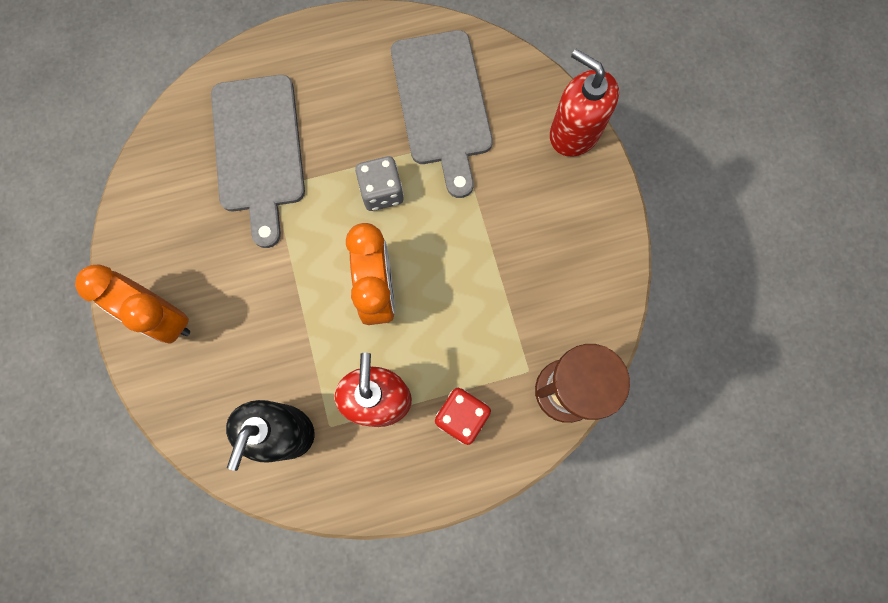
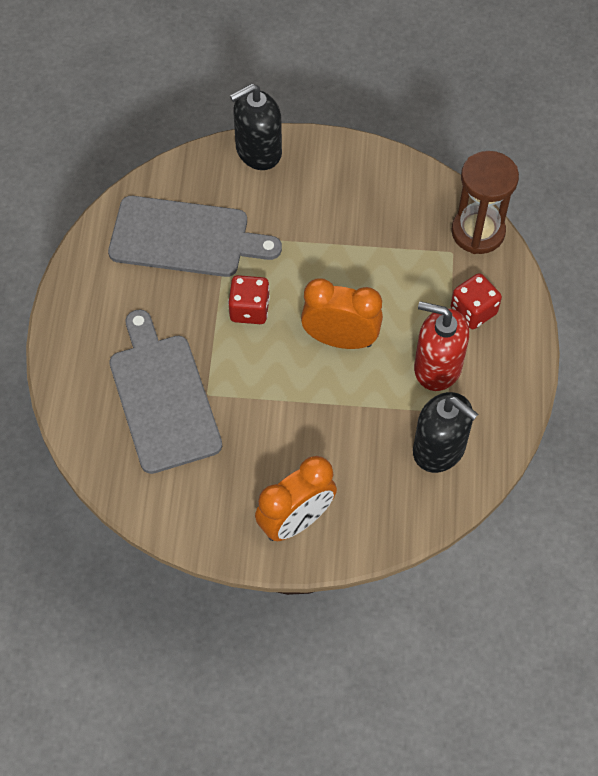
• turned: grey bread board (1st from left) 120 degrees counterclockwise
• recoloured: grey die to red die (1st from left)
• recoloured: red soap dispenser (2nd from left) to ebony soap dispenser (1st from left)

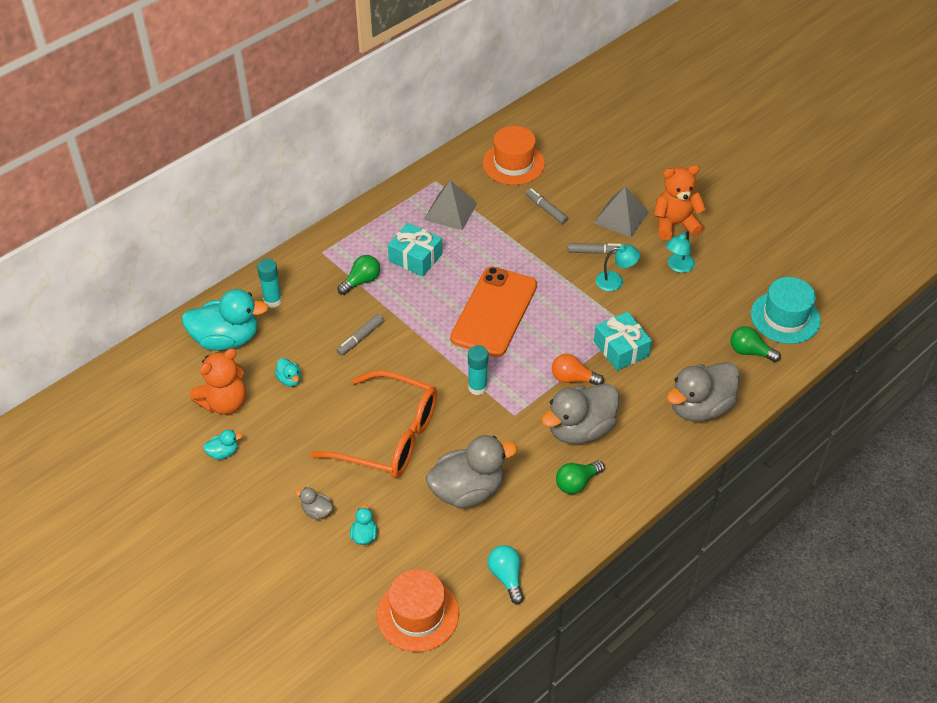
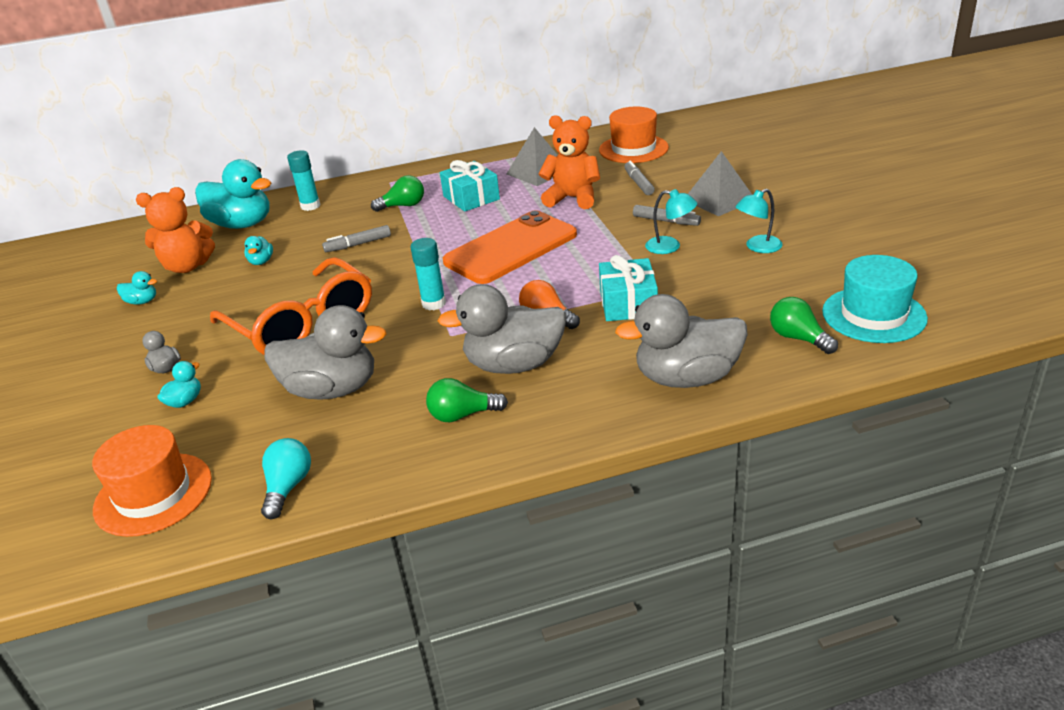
• moved: bright orange teddy bear (2nd from left)

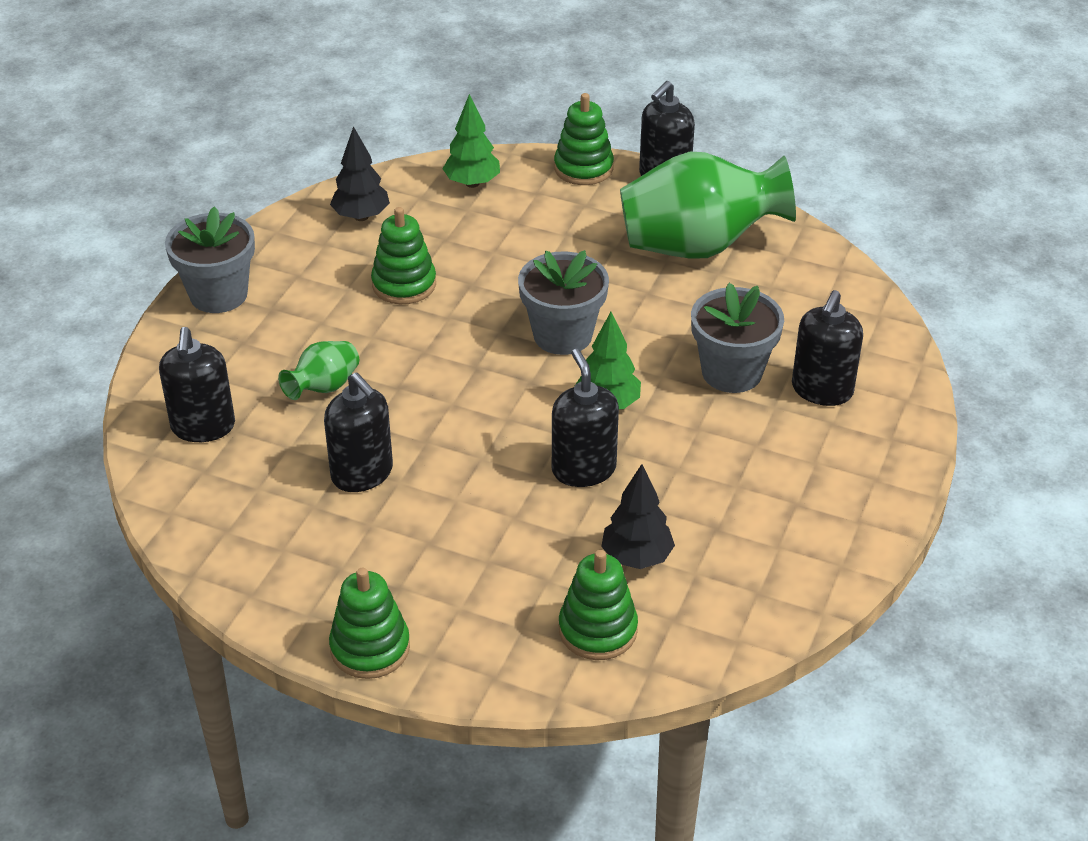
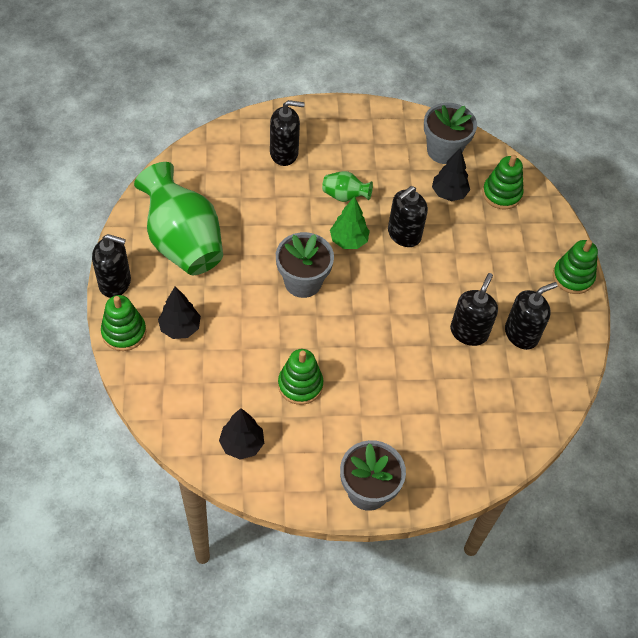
• added: ebony fir tree (1st from left)
• moved: leaf-green tall vase (1st from left in the first image) to leaf-green tall vase (2nd from left)
• moved: grey plant pot (3rd from left)
• moved: ebony soap dispenser (1st from left in the first image) to ebony soap dispenser (5th from left)
• removed: leaf-green fir tree (1st from left)

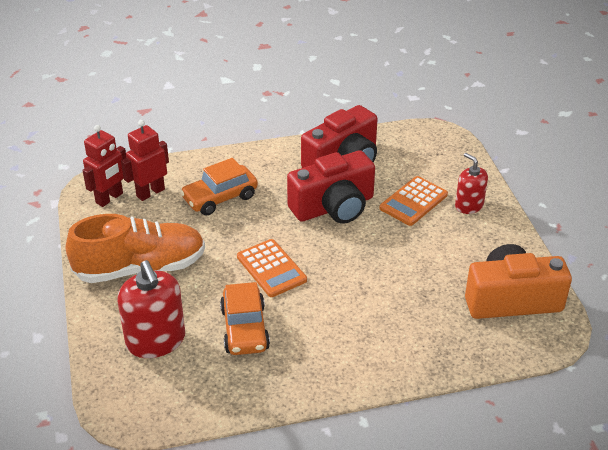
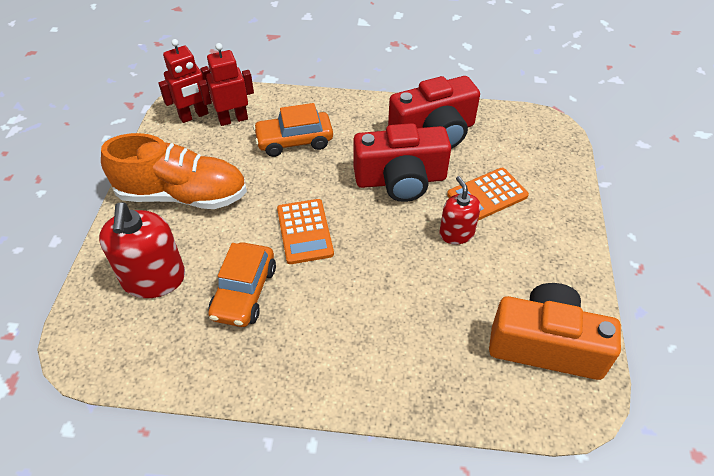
• moved: red soap dispenser (2nd from left)

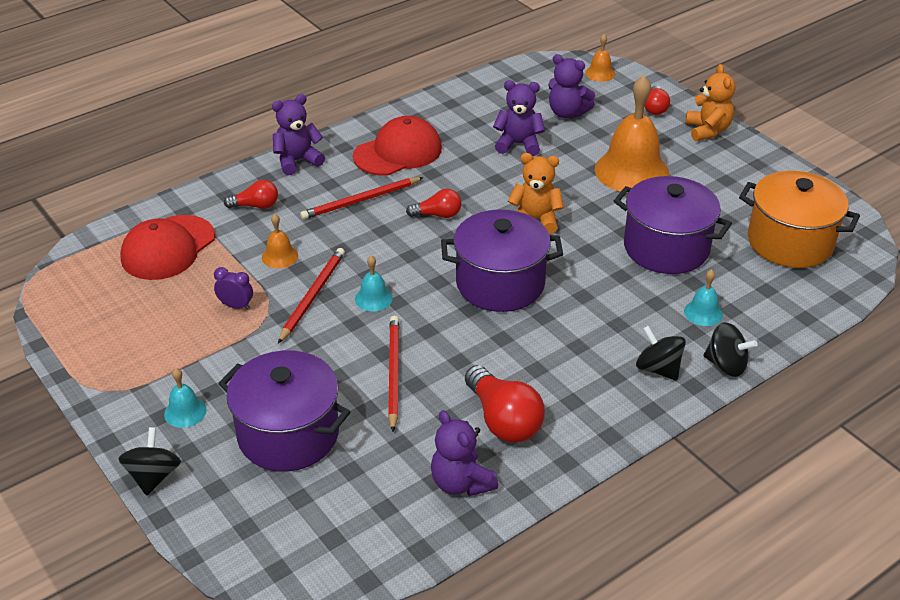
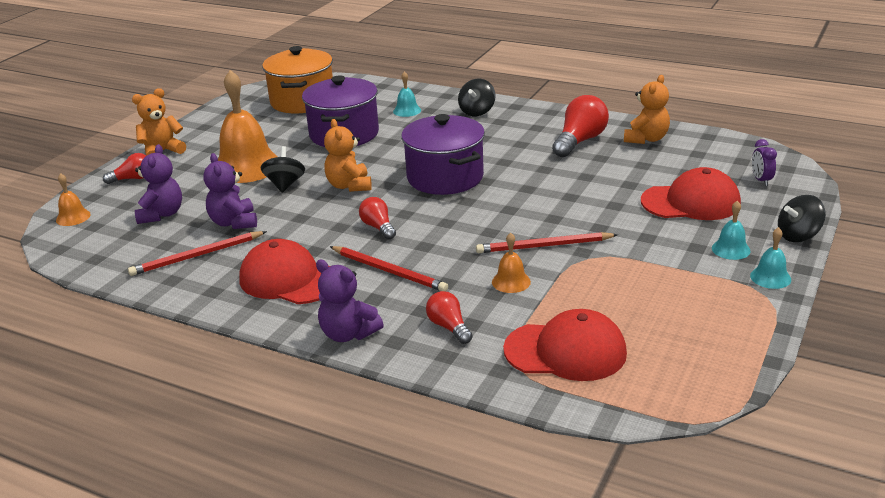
• moved: red pencil (3rd from left in the first image) to red pencil (1st from left)
• moved: ebony spinning top (3rd from left in the first image) to ebony spinning top (1st from left)
• recoloured: royal purple teddy bear (2nd from left) to bright orange teddy bear (3rd from left)
• replaced: royal purple stockpot (1st from left) to red baseball cap (3rd from left)
• moved: turquoise hand bell (2nd from left in the first image) to turquoise hand bell (3rd from left)
• moved: royal purple clock

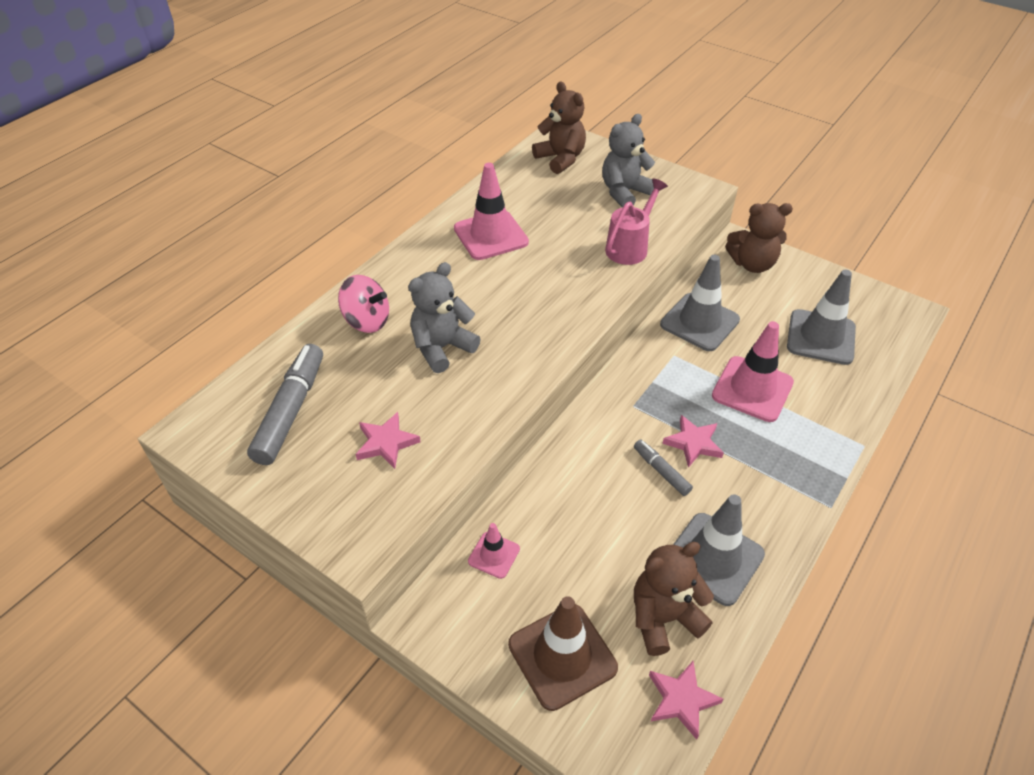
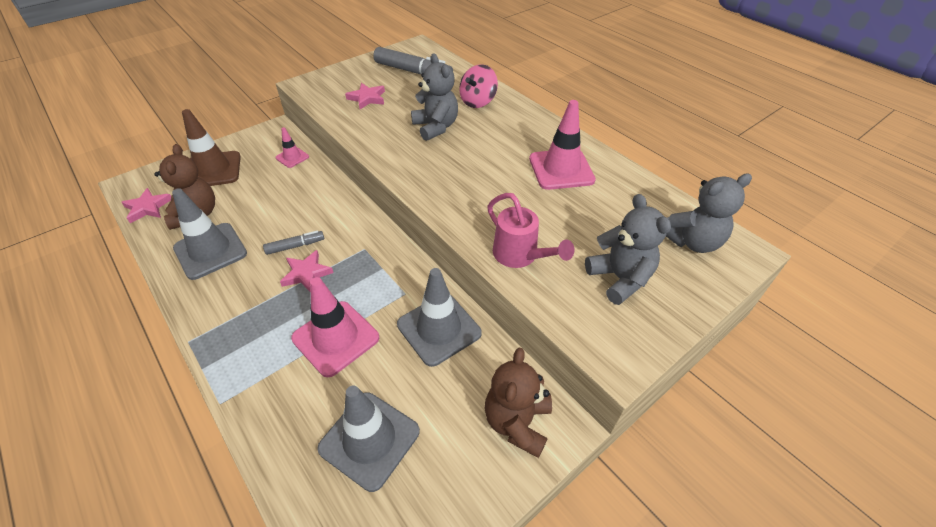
• recoloured: russet teddy bear (1st from left) to grey teddy bear (3rd from left)

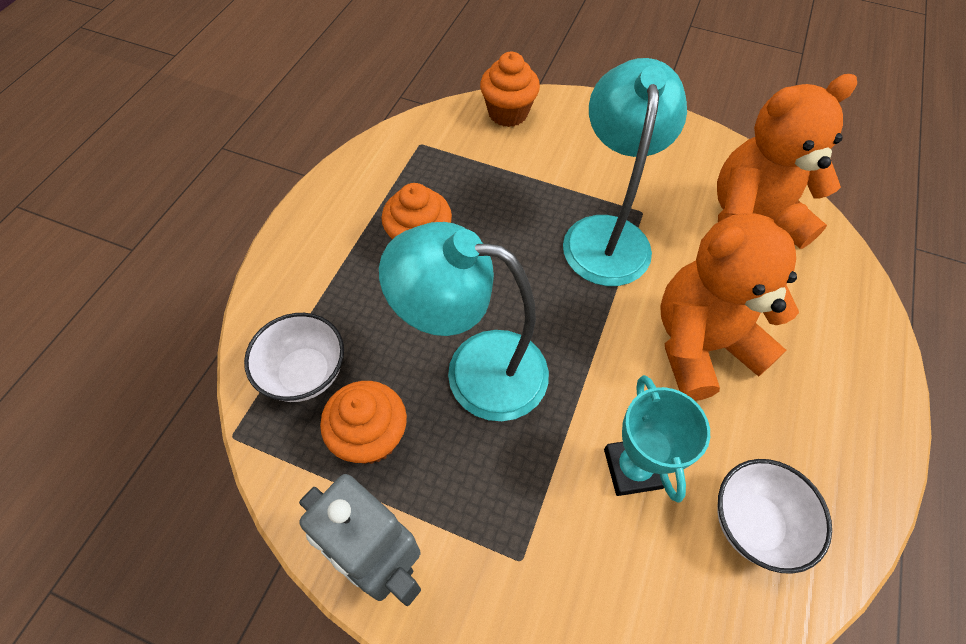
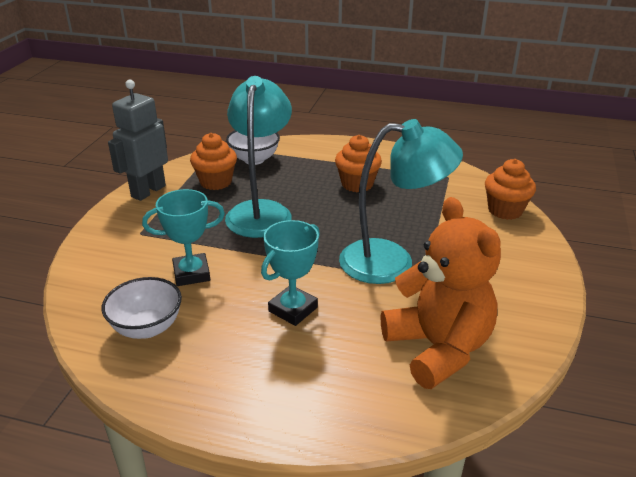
• replaced: bright orange teddy bear (1st from left) to turquoise prize cup (2nd from left)

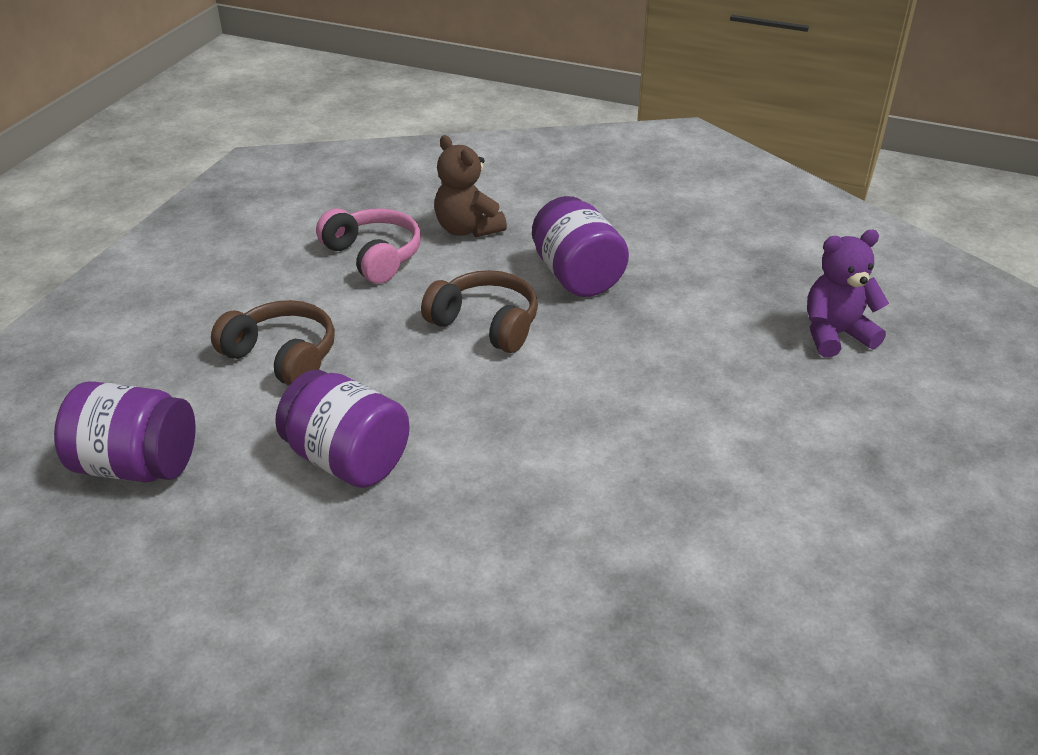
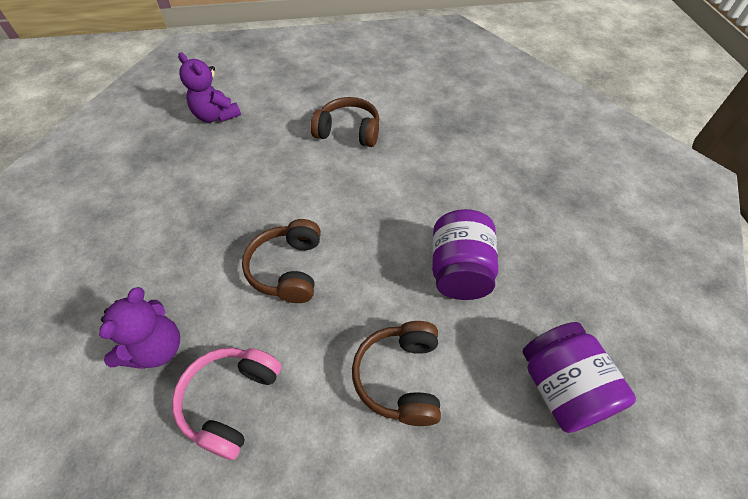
• recoloured: russet teddy bear to royal purple teddy bear (1st from left)
• added: russet headphones (2nd from left)
• removed: royal purple jam jar (3rd from left)

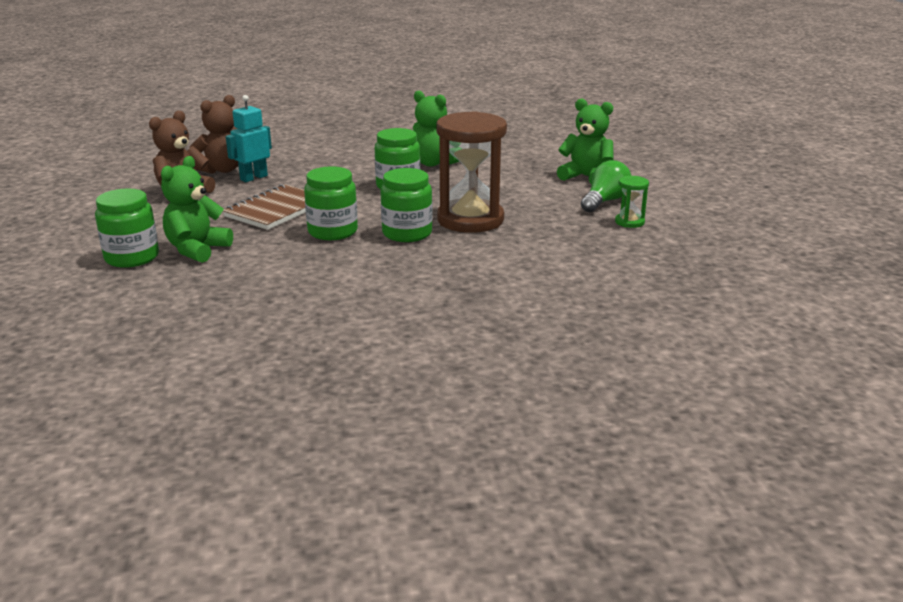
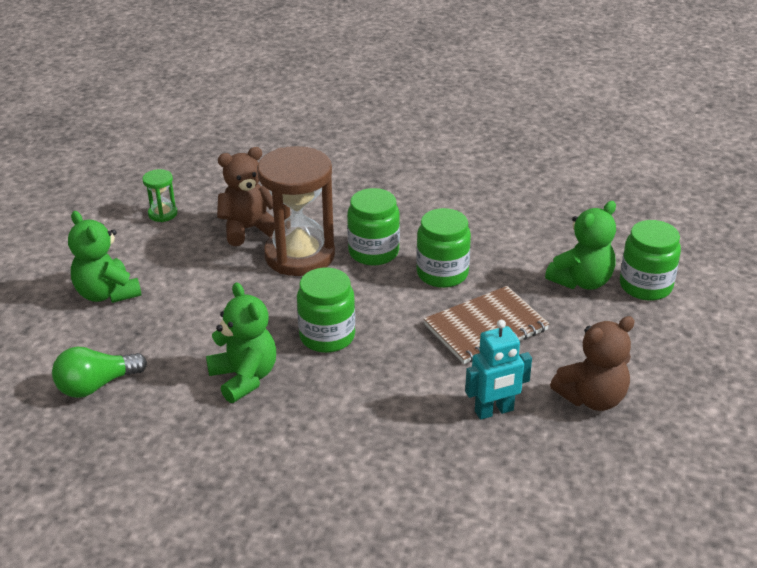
• moved: leaf-green bulb
• moved: russet teddy bear (2nd from left in the first image) to russet teddy bear (1st from left)

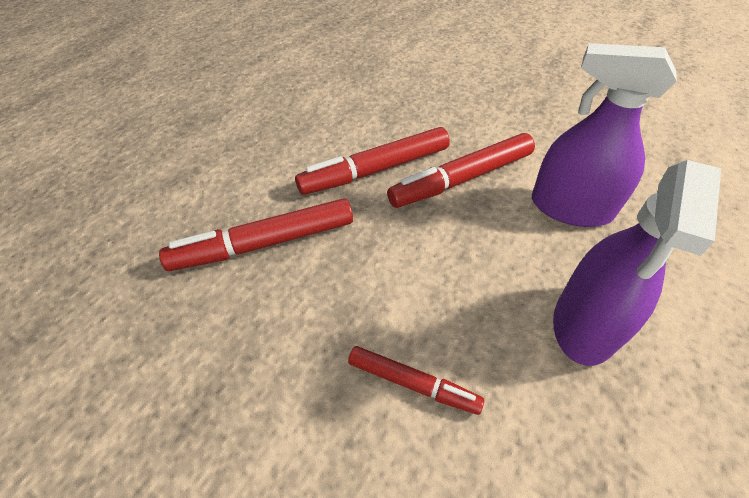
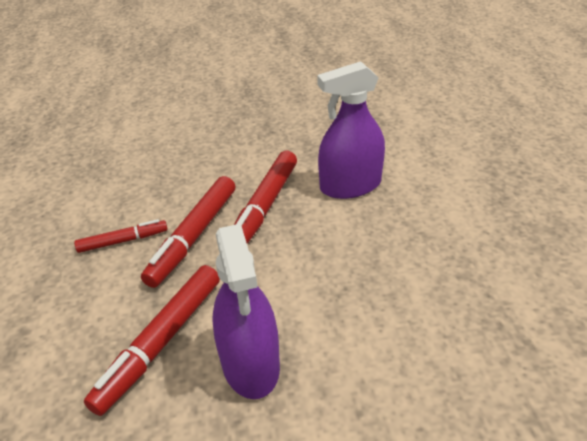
• moved: red felt pen (3rd from left in the first image) to red felt pen (1st from left)
• moved: royal purple sprayer (2nd from left in the first image) to royal purple sprayer (1st from left)

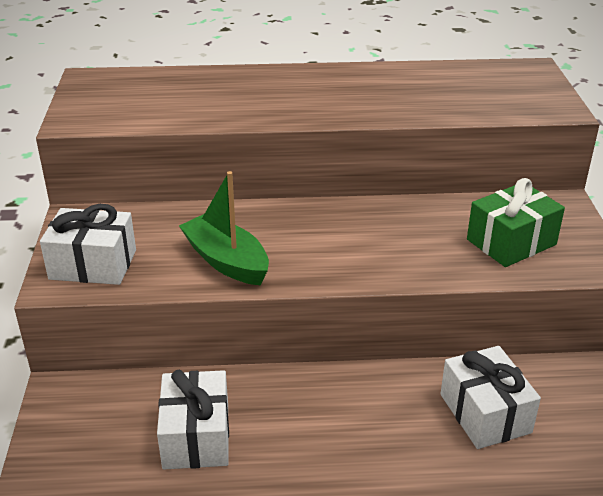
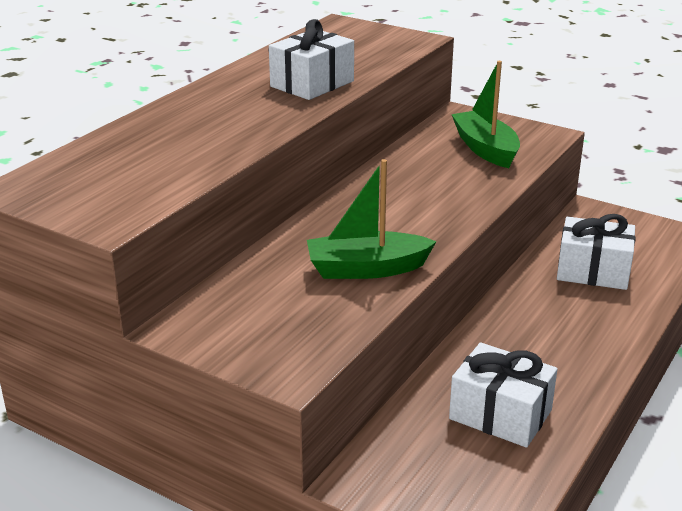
• moved: snow-white wrapped gift (1st from left)
• replaced: leaf-green wrapped gift to leaf-green toy boat (2nd from left)

